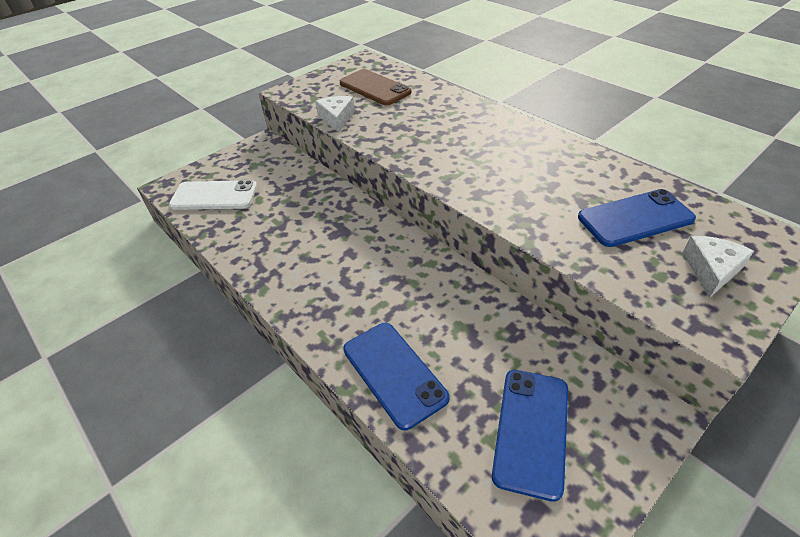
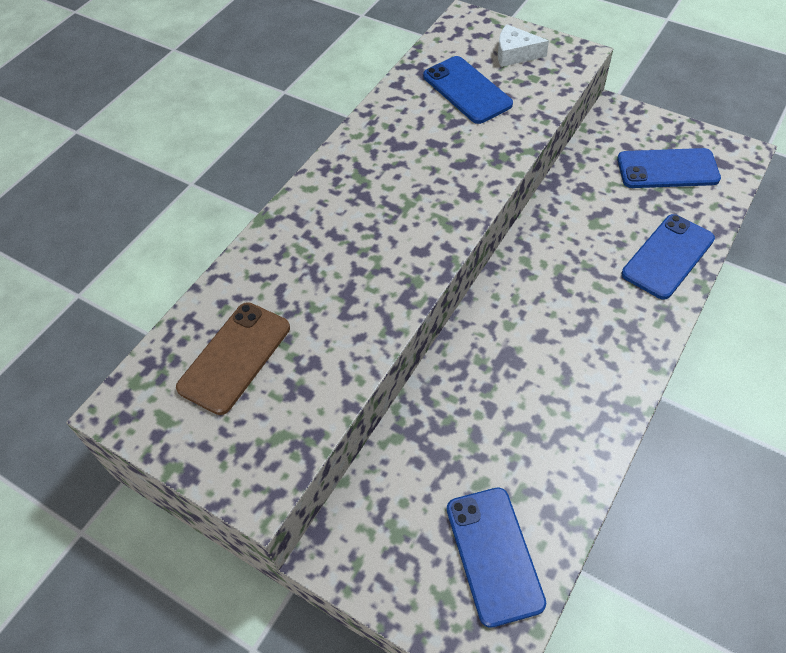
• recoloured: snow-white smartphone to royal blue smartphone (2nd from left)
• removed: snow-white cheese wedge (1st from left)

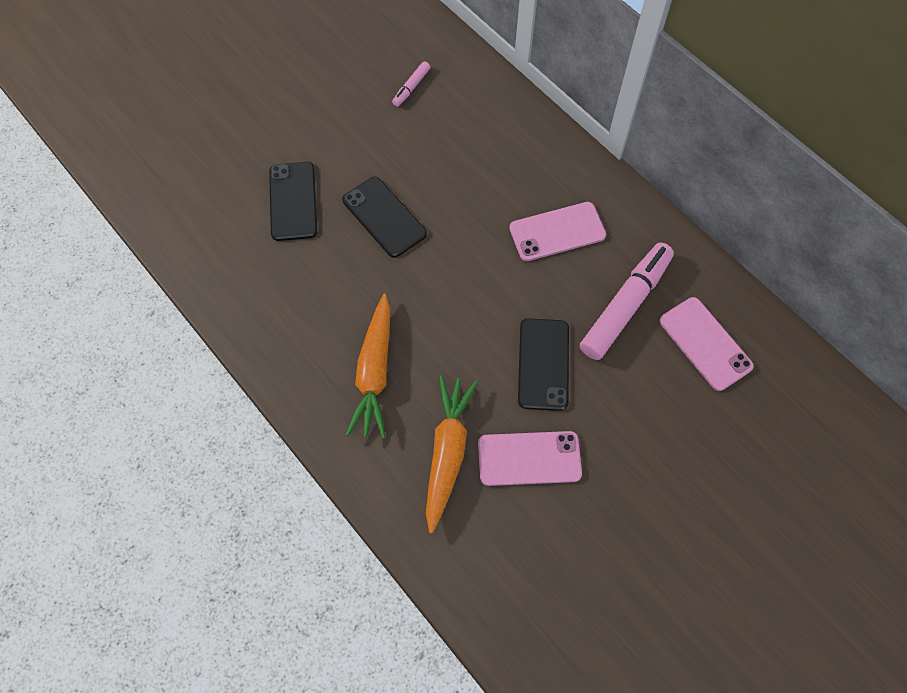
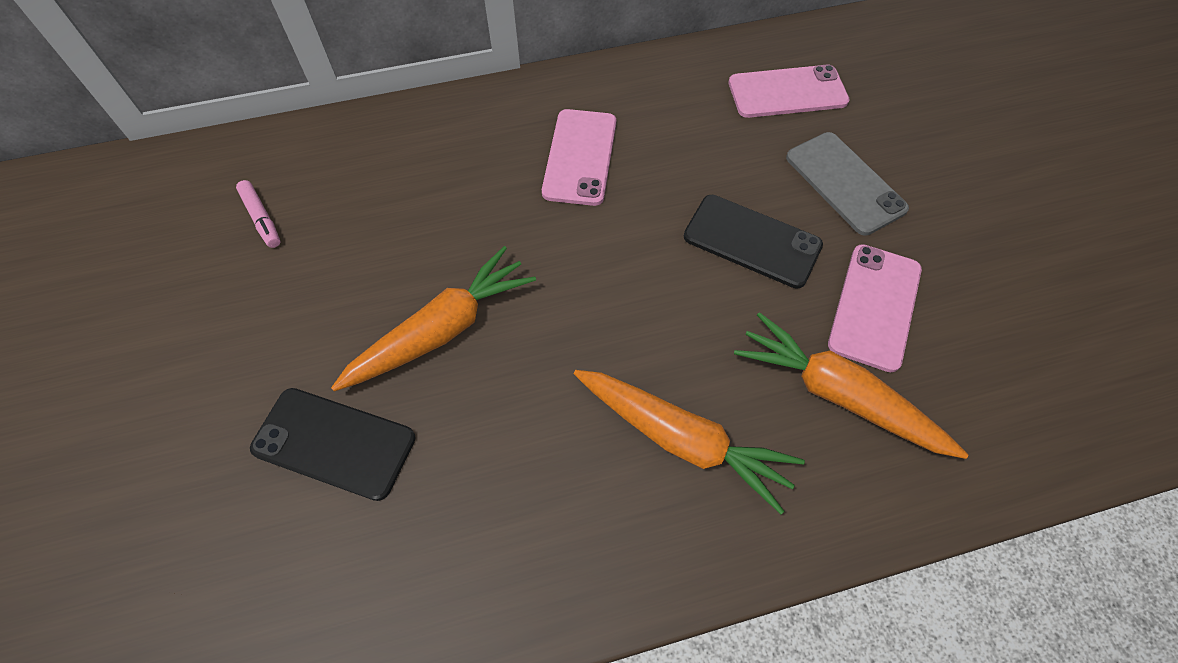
• replaced: ebony smartphone (2nd from left) to bright orange toy carrot (1st from left)
• added: grey smartphone
• removed: pink felt pen (2nd from left)

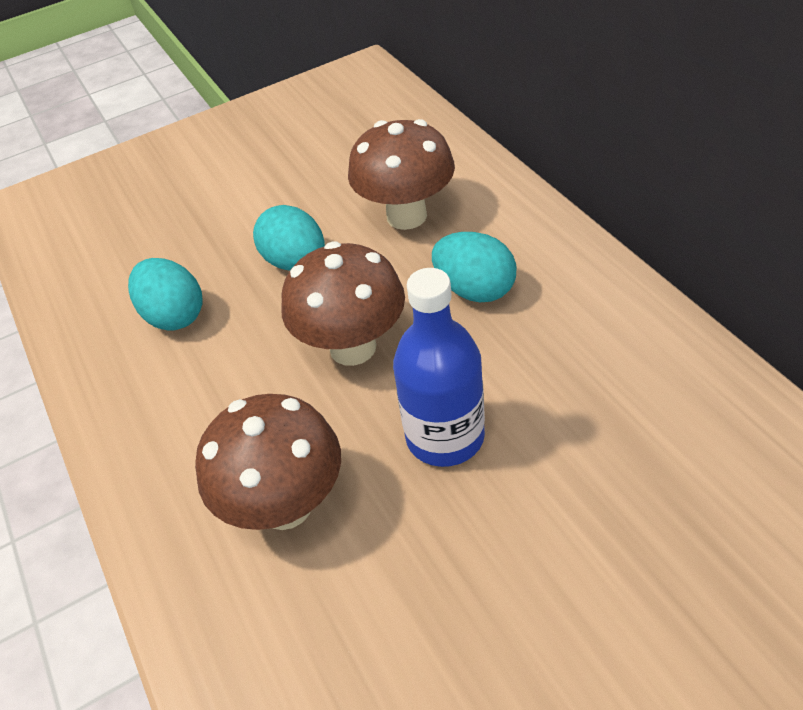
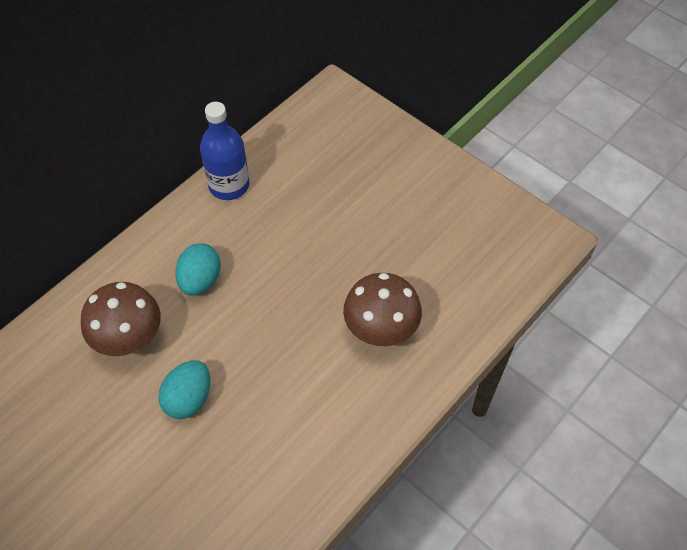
• moved: royal blue bottle
• removed: turquoise toy egg (1st from left)
• removed: russet fungus (2nd from left)

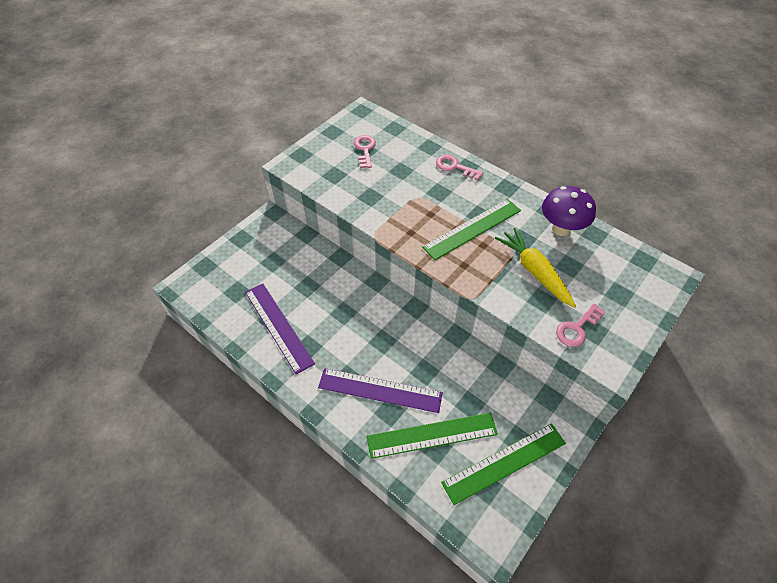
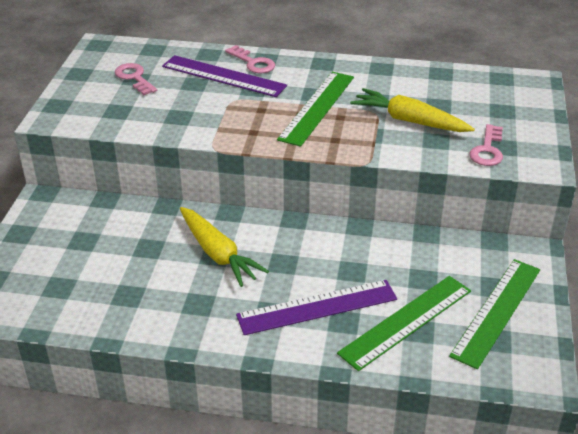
• moved: royal purple straightedge (1st from left)
• added: yellow toy carrot (1st from left)
• turned: pink key (2nd from left) 135 degrees counterclockwise
• removed: royal purple fungus

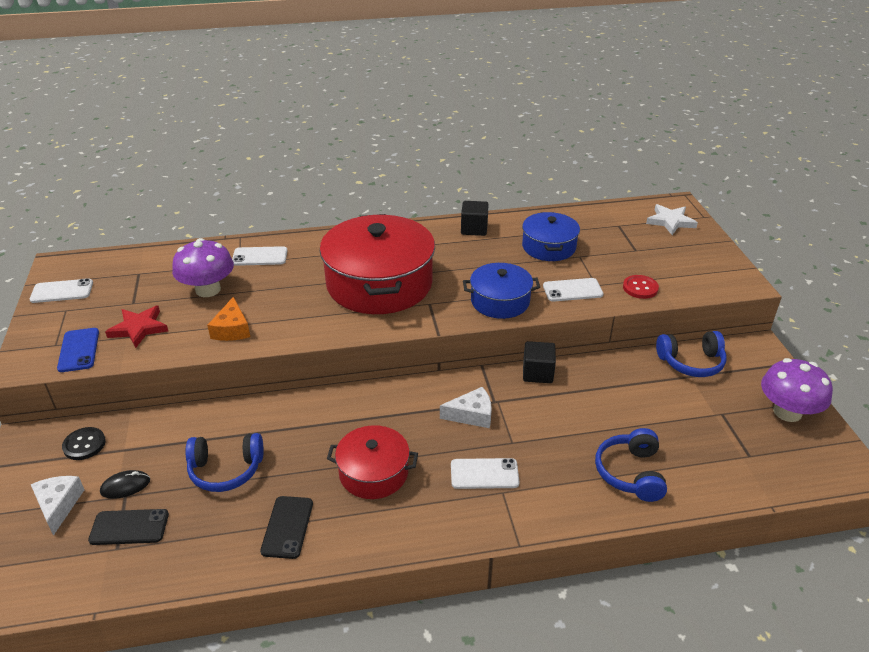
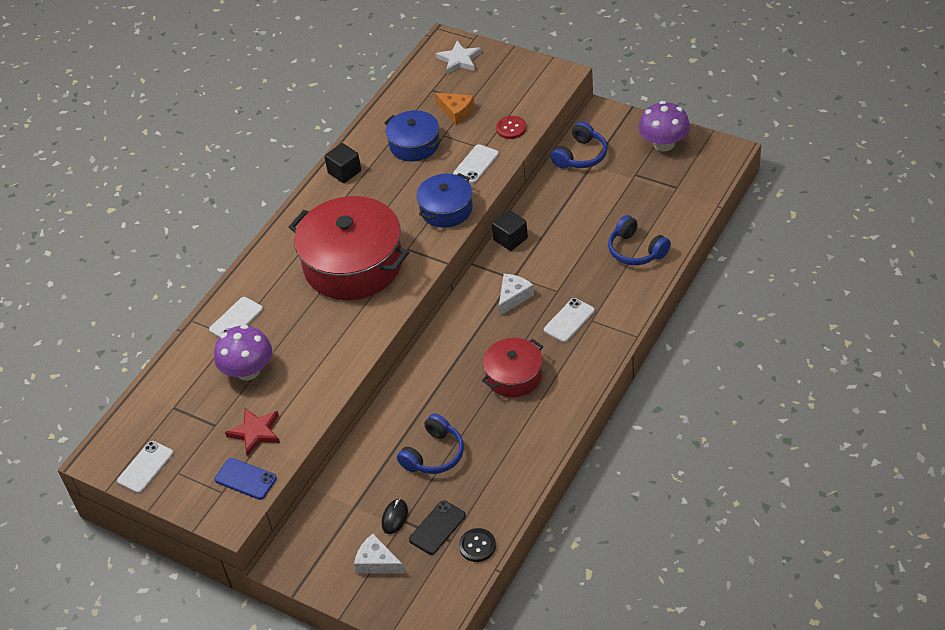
• moved: bright orange cheese wedge
• moved: ebony button
• removed: ebony smartphone (2nd from left)

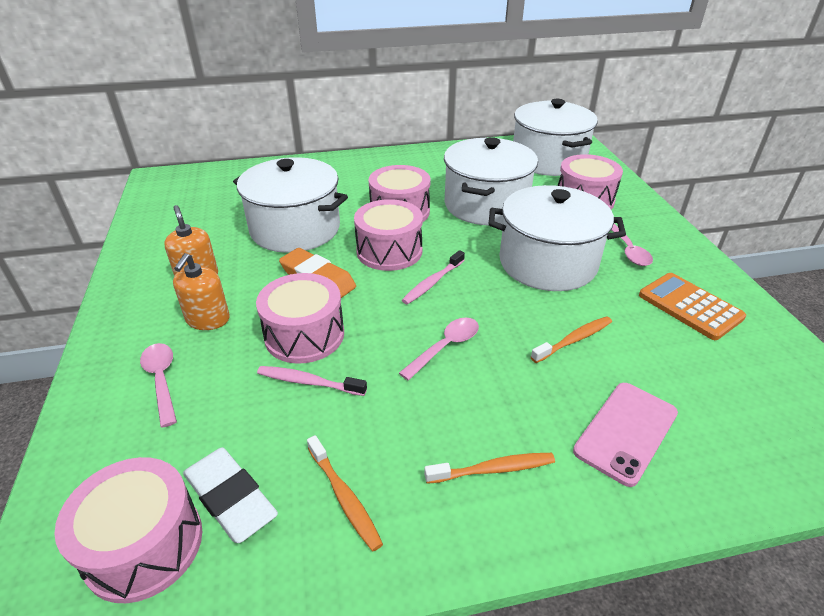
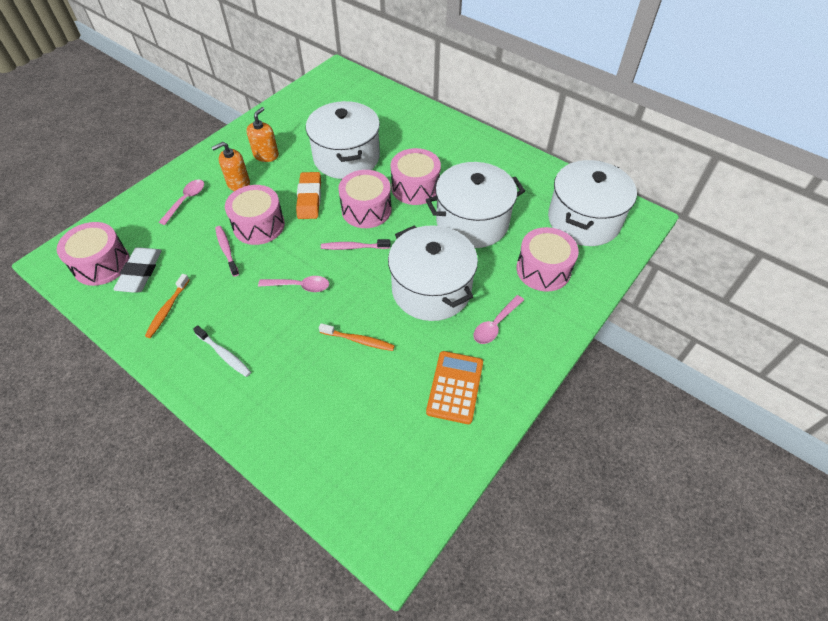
• recoloured: bright orange dental brush (2nd from left) to snow-white dental brush
• removed: pink smartphone

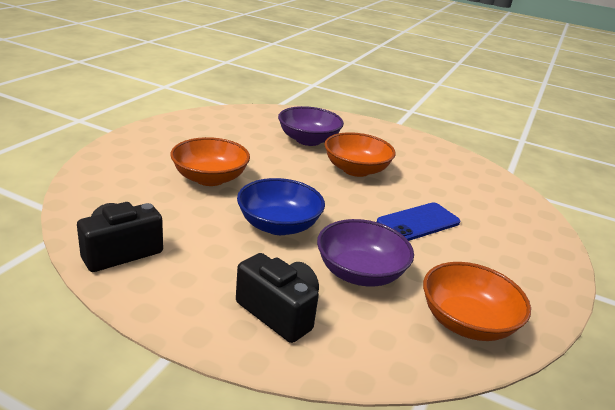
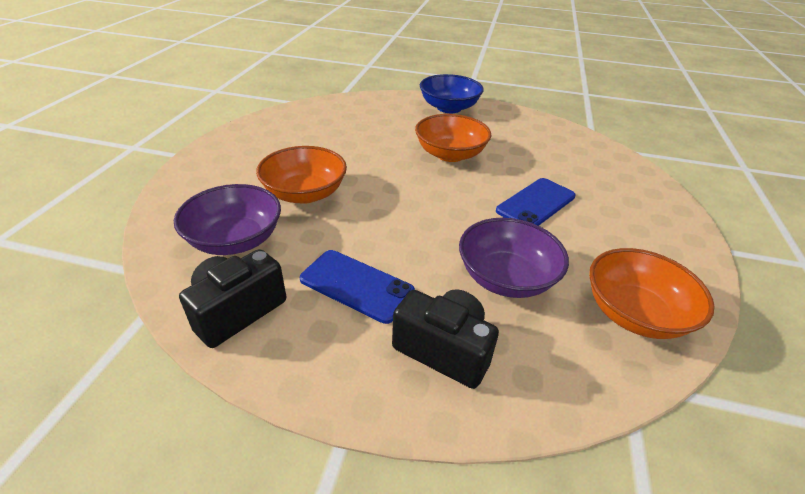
• moved: royal purple deep dish (1st from left)
• added: royal blue smartphone (1st from left)
• moved: royal blue deep dish

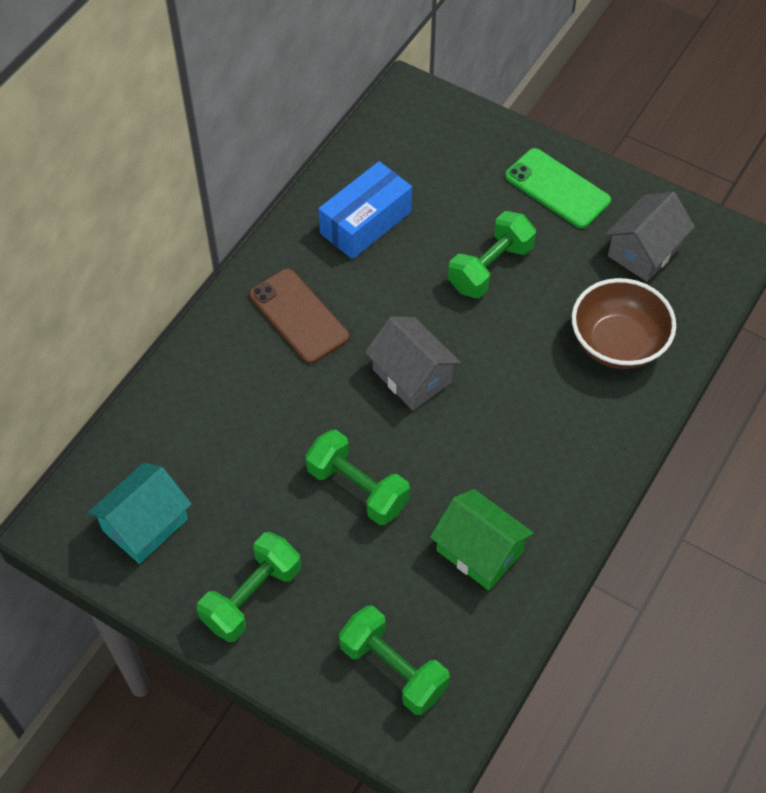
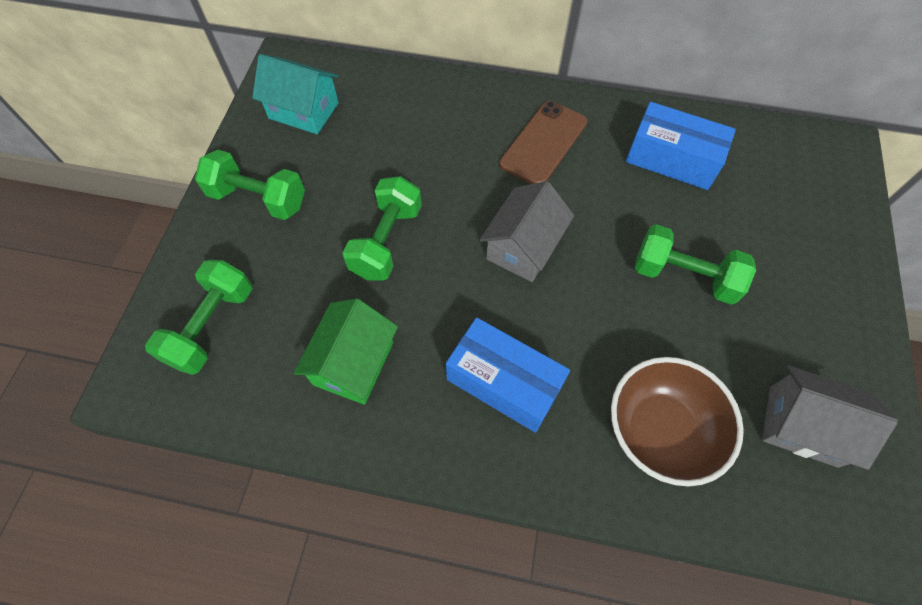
• added: royal blue package (1st from left)
• removed: leaf-green smartphone

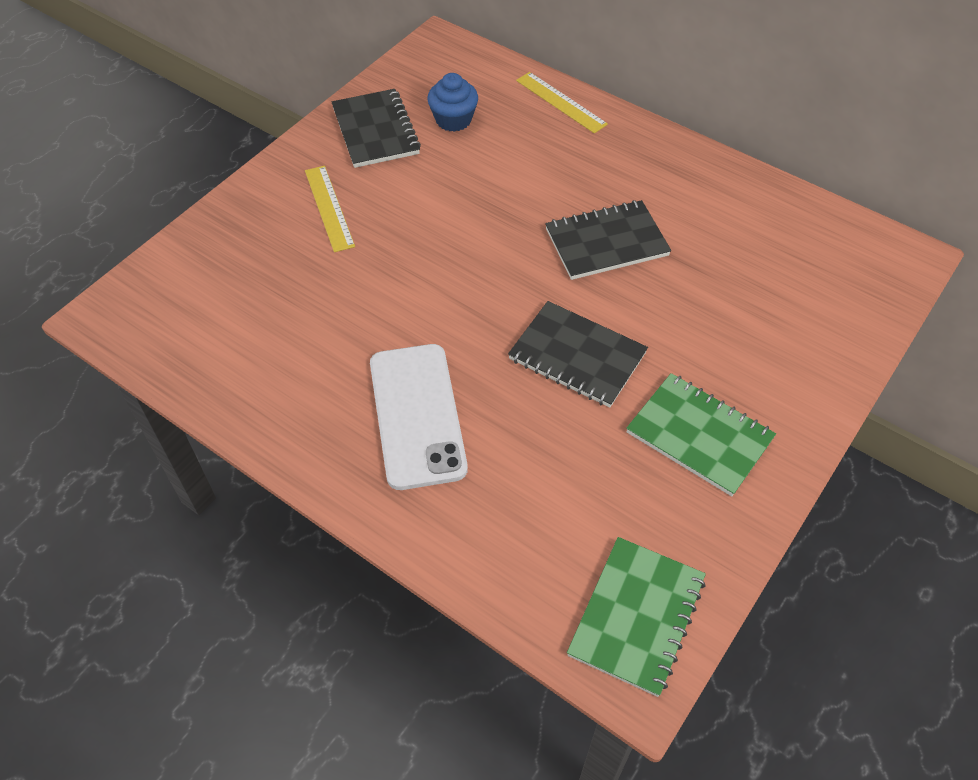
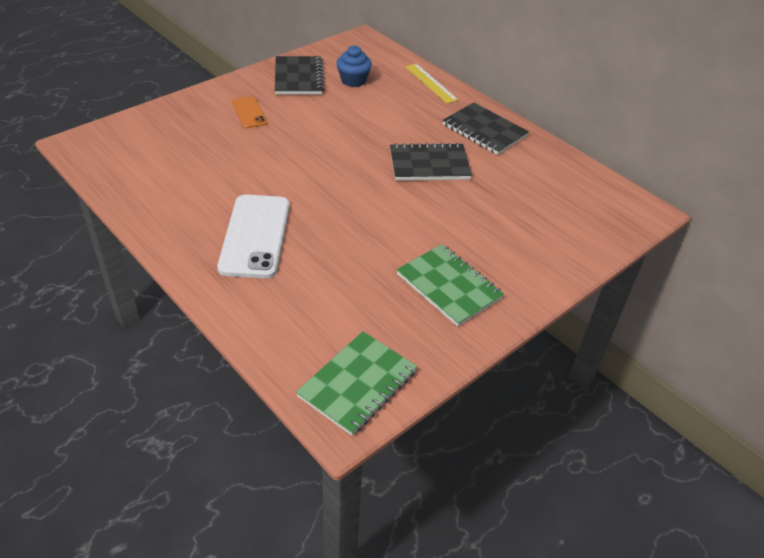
• replaced: yellow straightedge (1st from left) to bright orange smartphone
• moved: ebony notebook (2nd from left in the first image) to ebony notebook (3rd from left)

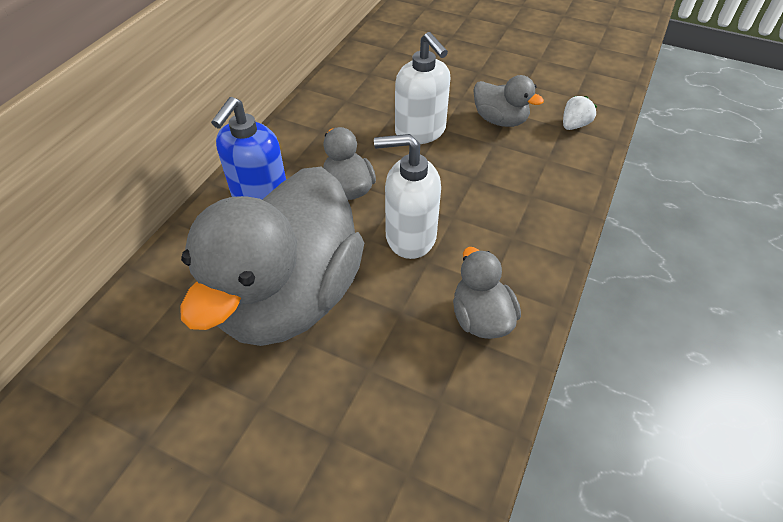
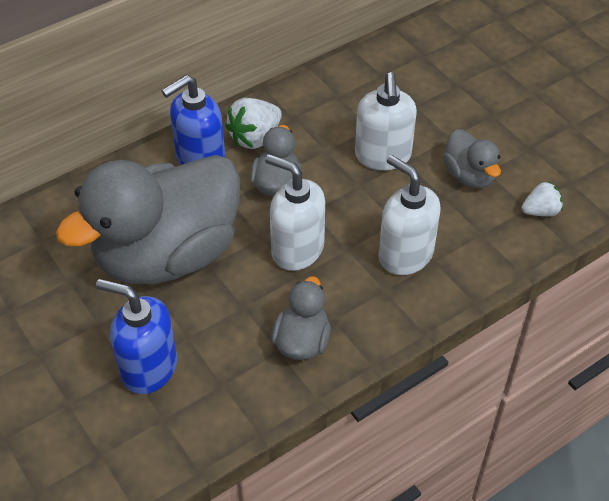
• added: royal blue soap dispenser (1st from left)
• added: snow-white toy strawberry (1st from left)
• added: snow-white soap dispenser (3rd from left)

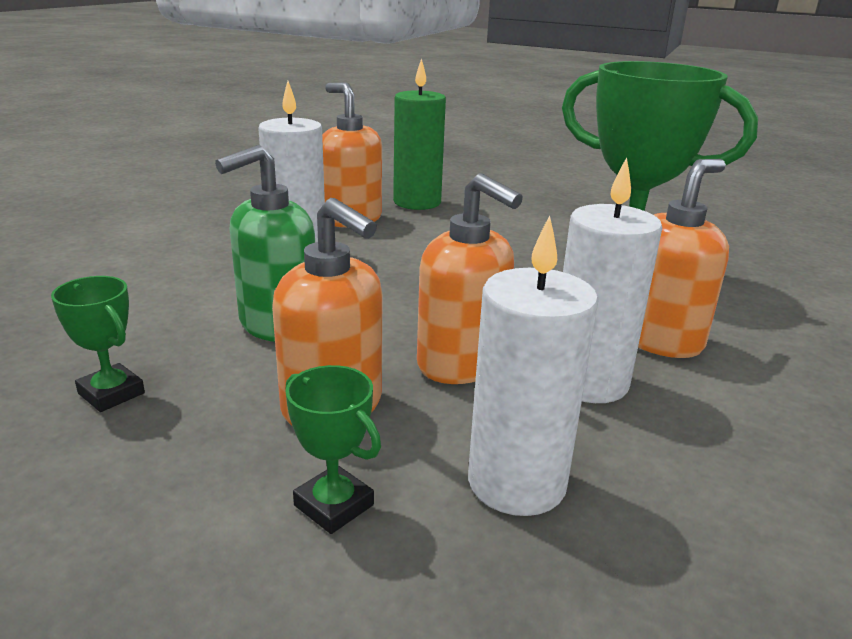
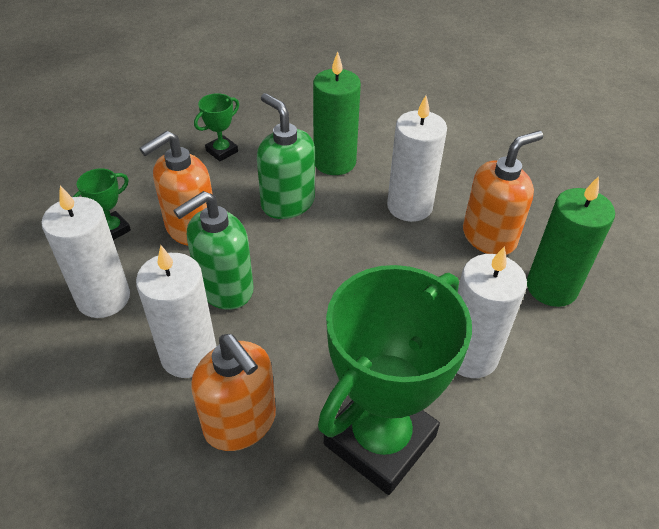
• recoloured: bright orange soap dispenser (3rd from left) to leaf-green soap dispenser (1st from left)
• added: leaf-green pillar candle (1st from left)
• added: snow-white pillar candle (4th from left)

